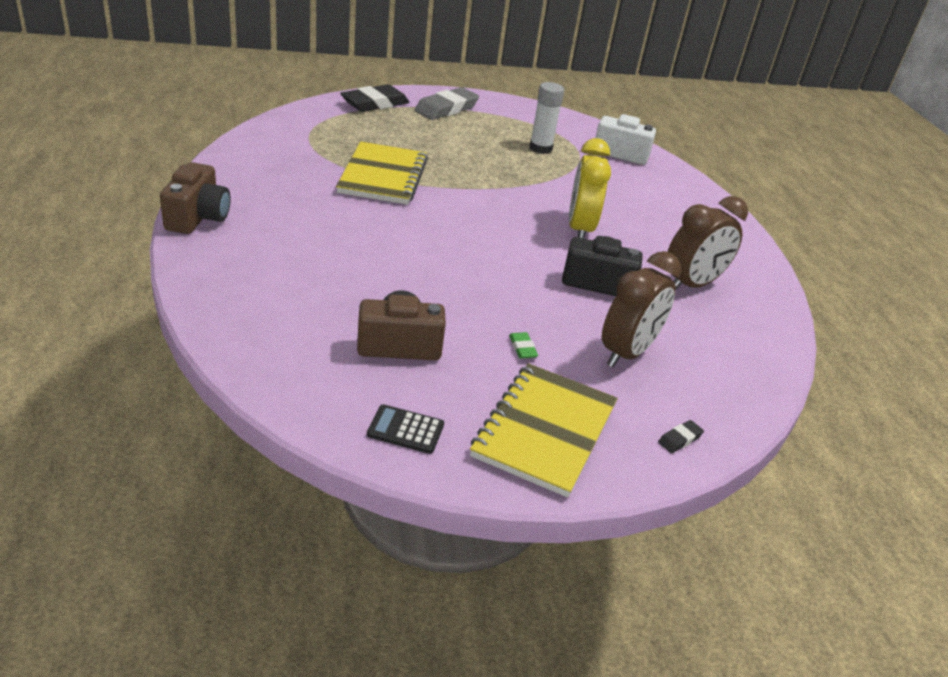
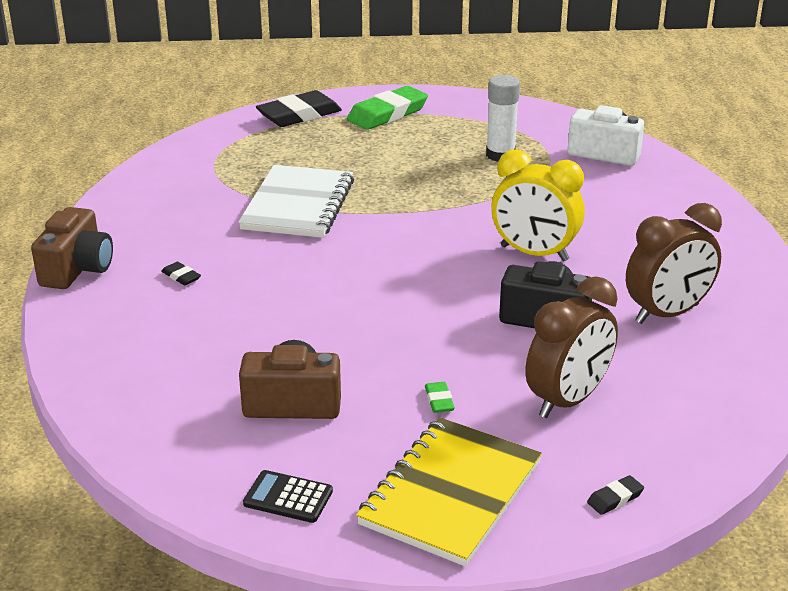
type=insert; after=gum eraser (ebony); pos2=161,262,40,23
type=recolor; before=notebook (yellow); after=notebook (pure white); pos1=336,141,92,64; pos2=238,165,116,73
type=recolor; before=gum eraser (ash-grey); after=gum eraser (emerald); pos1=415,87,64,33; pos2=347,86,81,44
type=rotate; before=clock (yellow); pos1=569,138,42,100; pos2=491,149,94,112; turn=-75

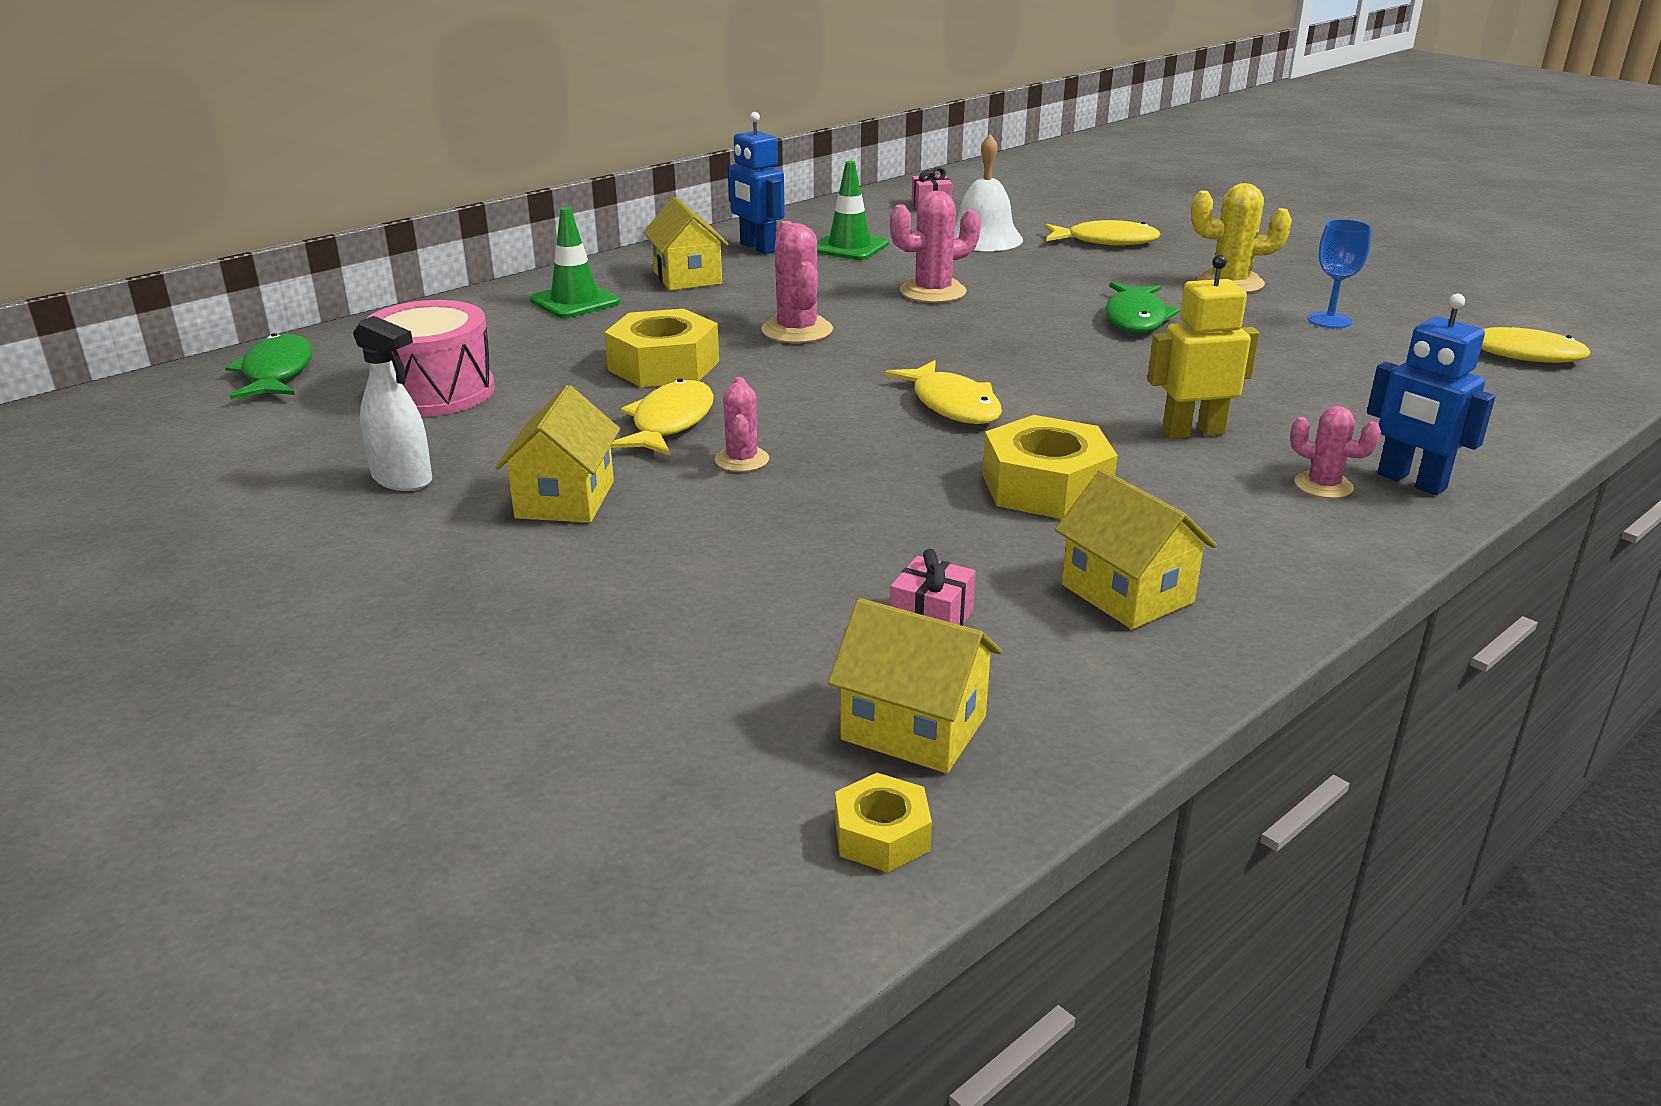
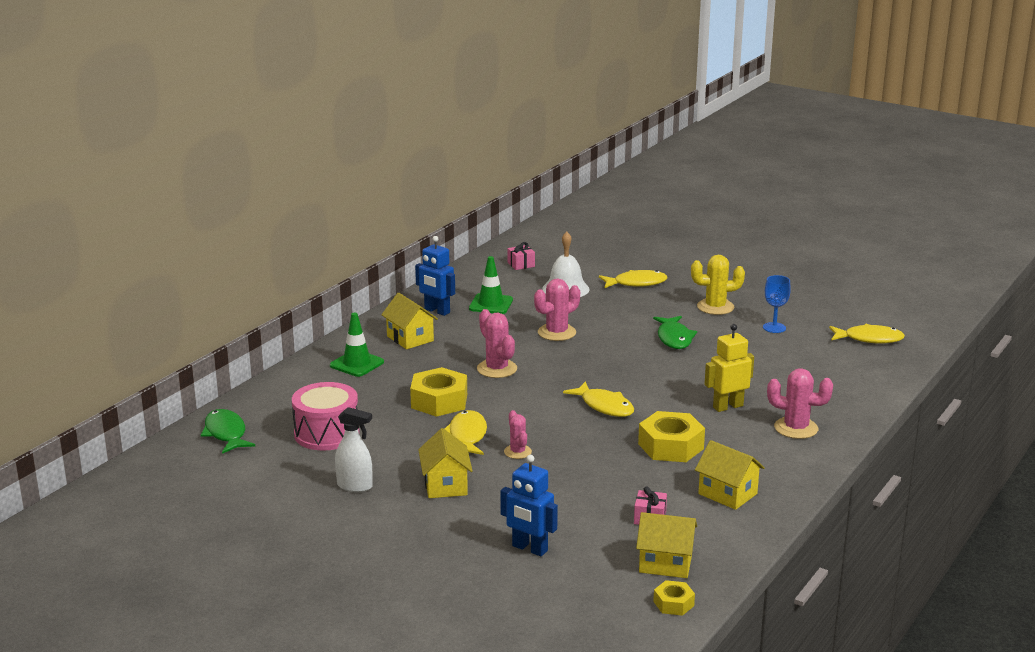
type=move; before=robot (blue); pos1=1367,294,128,201; pos2=500,455,58,101
type=resize; before=saguaro cactus (rosy); pos1=1290,406,91,93; pos2=767,368,66,71; scale=1.61

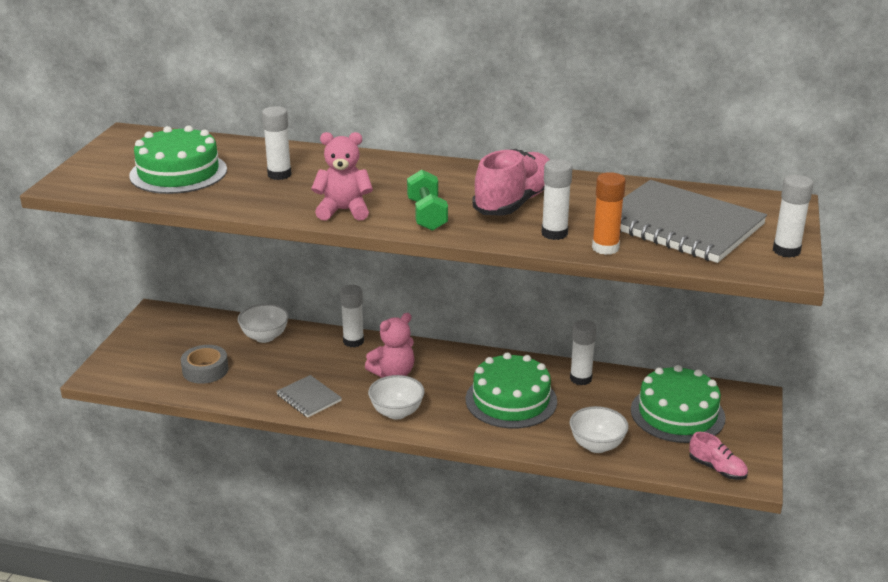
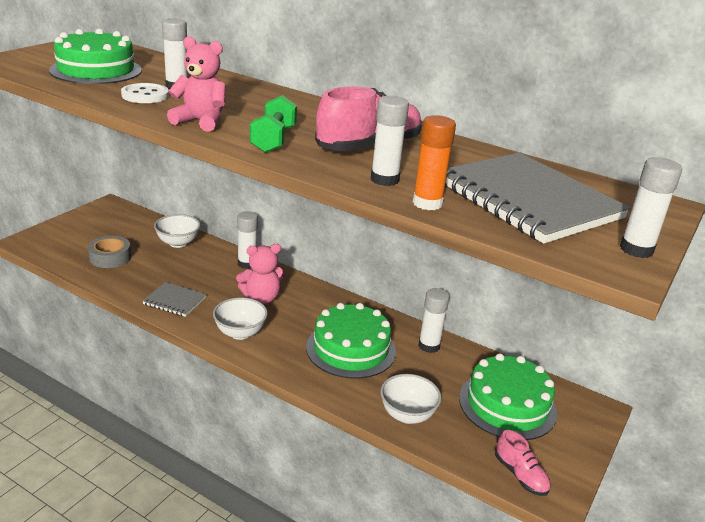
type=insert; after=button (pure white); pos2=121,83,48,20
type=rotate; before=notebook (ash-grey); pos1=276,375,66,43; pos2=143,282,64,35; turn=-45

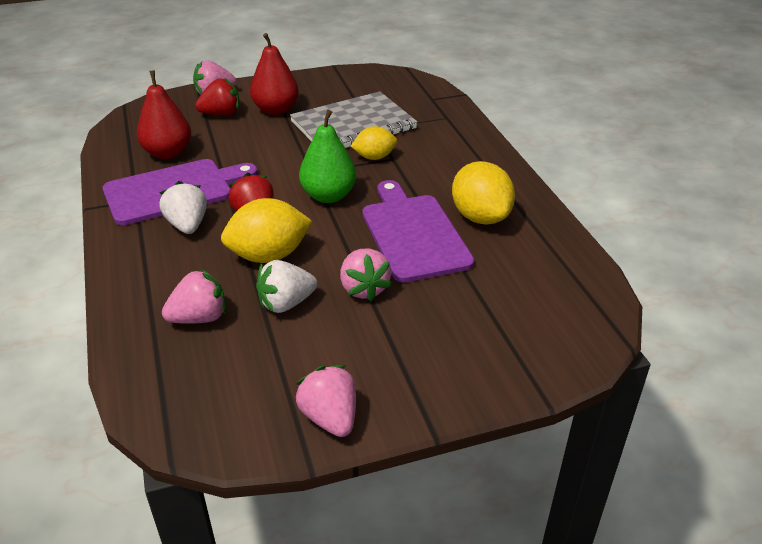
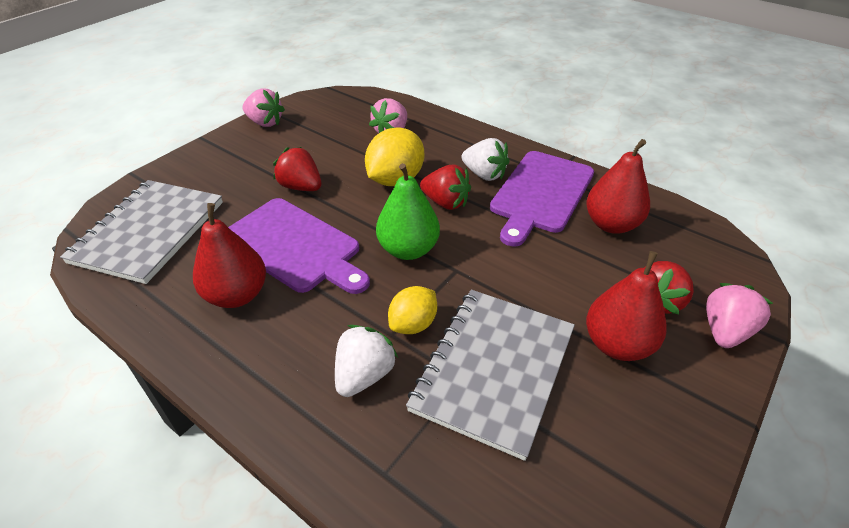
type=insert; after=notebook (ash-grey); pos2=60,180,163,104
type=replace; before=lemon (yellow); after=toy pear (crimson); pos1=452,161,63,64; pos2=193,203,73,105
type=recolor; before=strawberry (rosy); after=strawberry (crimson); pos1=340,248,52,53; pos2=273,147,49,44
type=move; before=strawberry (pure white); pos1=256,260,61,53; pos2=335,325,63,72

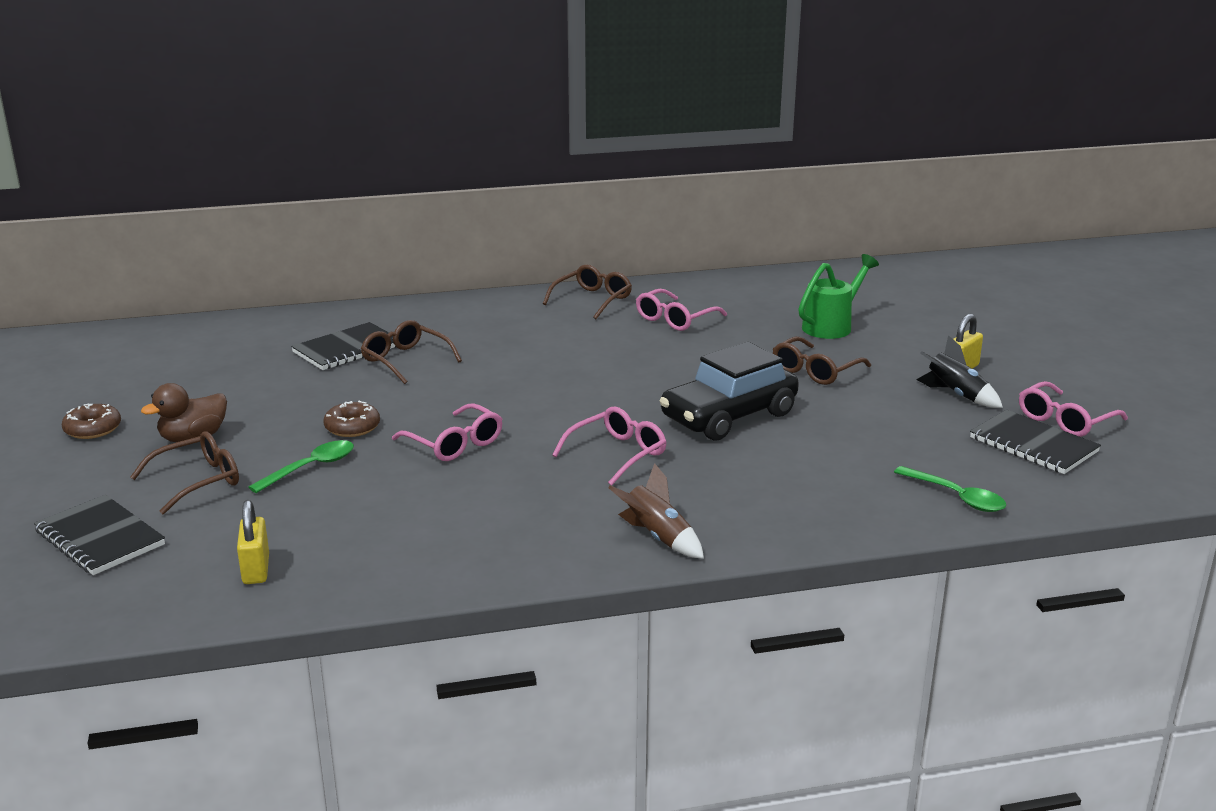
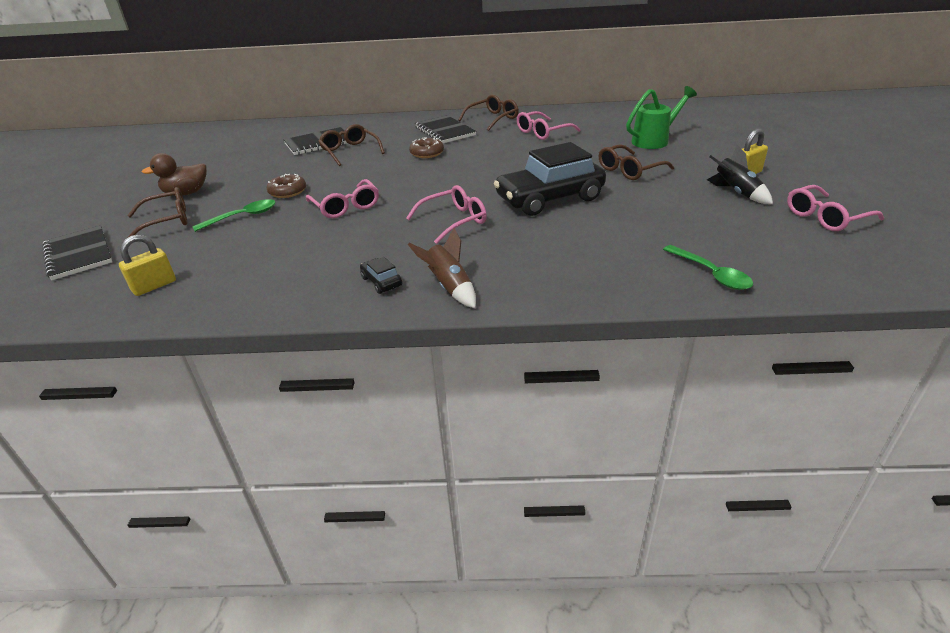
type=rotate; before=lock (yellow); pos1=237,500,32,84; pos2=119,235,57,61; turn=45
type=insert; after=automobile (ebony); pos2=360,257,42,37
type=move; before=donut (dark brown); pos1=62,404,59,35; pos2=409,138,35,20
type=move; before=notebook (ebony); pos1=970,410,131,64; pos2=415,115,61,28

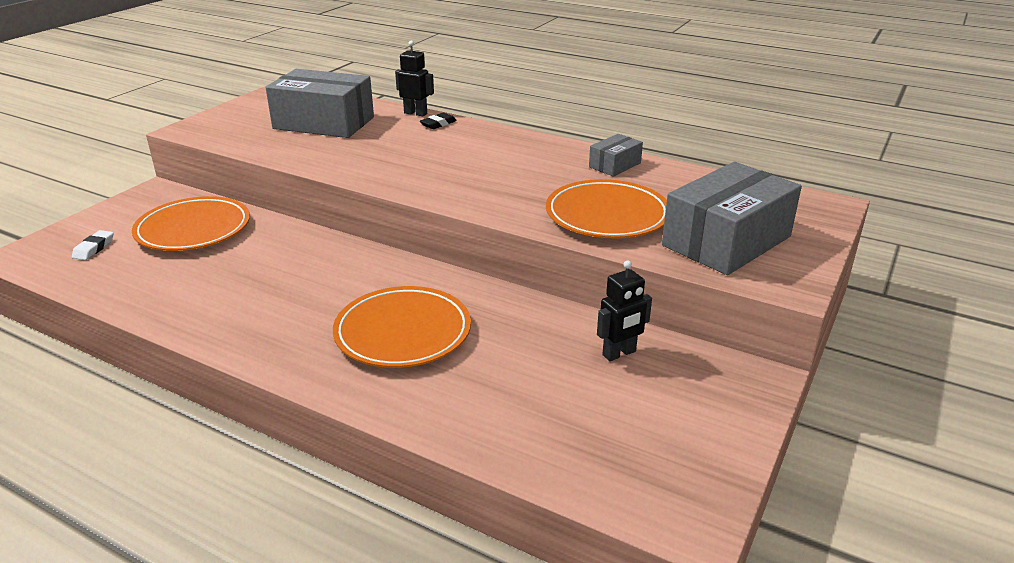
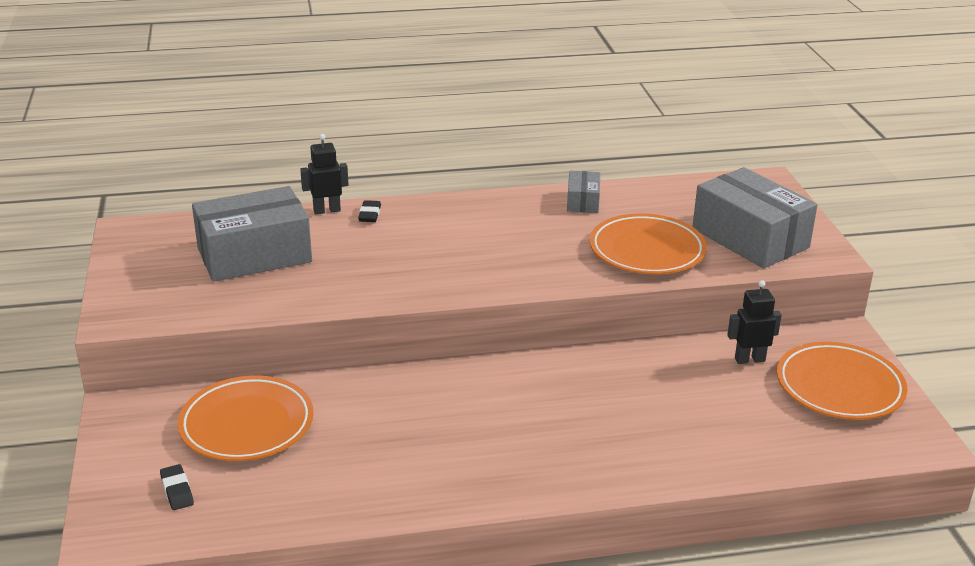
type=recolor; before=gum eraser (pure white); after=gum eraser (ebony); pos1=72,230,41,30; pos2=160,464,34,46
type=rotate; before=parcel (ash-grey); pos1=662,162,140,113; pos2=692,167,126,101; turn=-45
type=rotate; before=robot (ebony); pos1=597,260,55,101; pos2=727,280,55,84; turn=-120
type=move; before=plate (orange); pos1=333,286,138,82; pos2=777,342,130,78

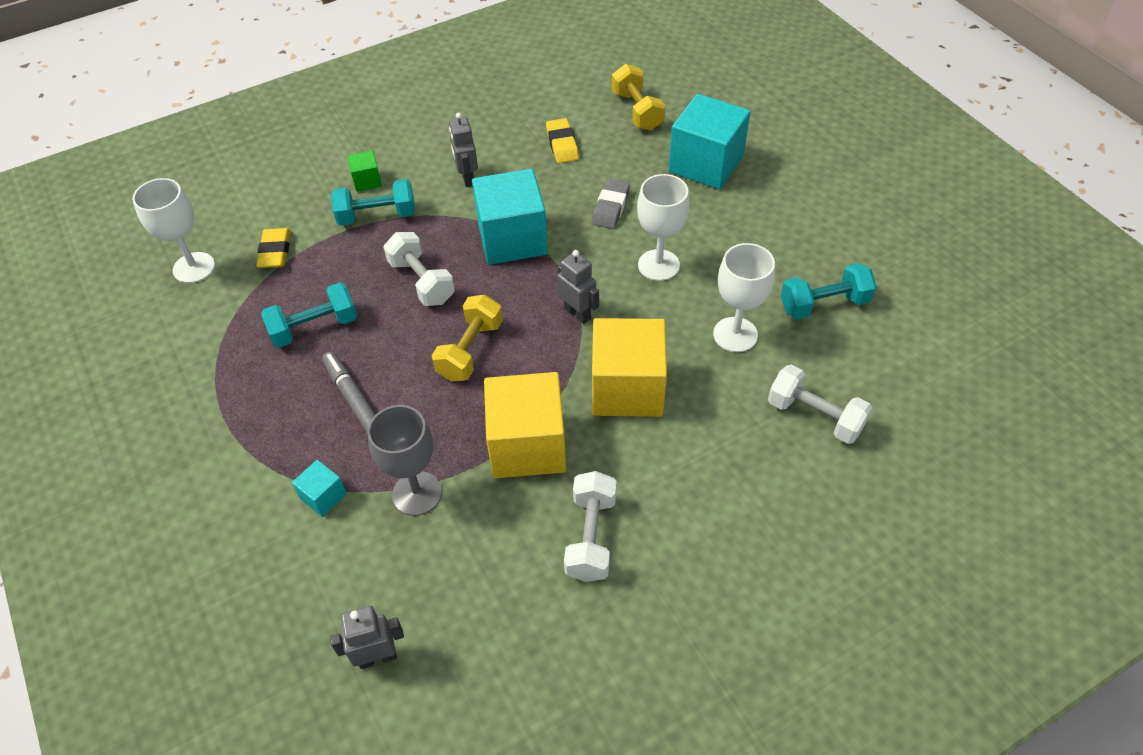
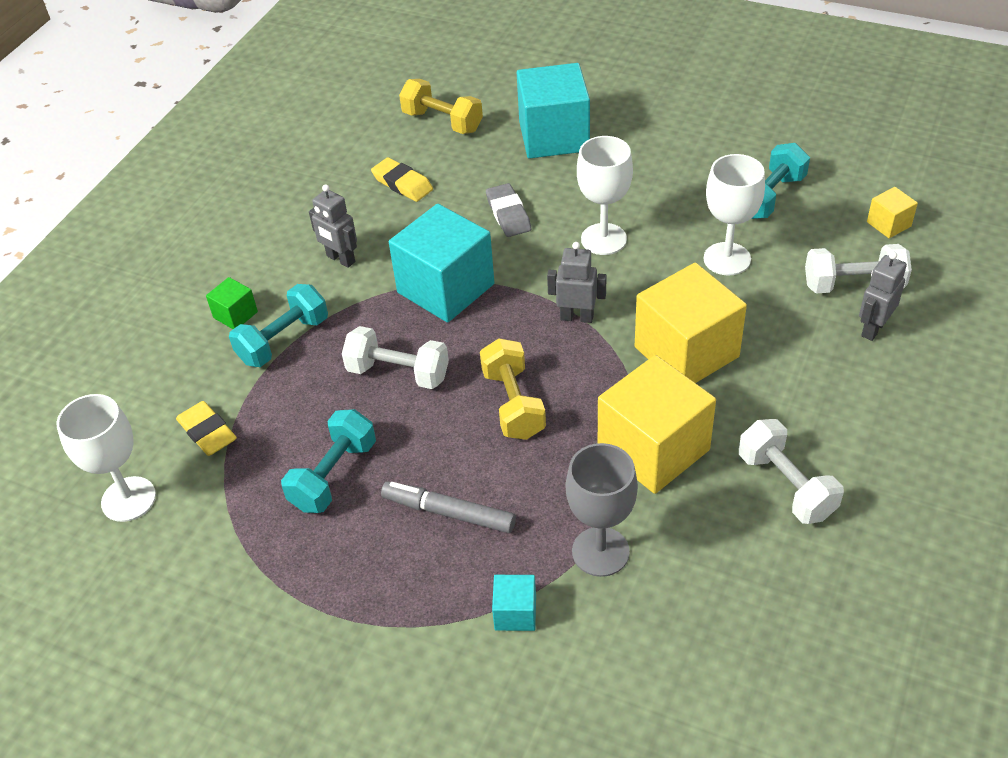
type=move; before=robot (ash-grey); pos1=330,606,74,63; pos2=859,252,48,89
type=insert; after=block (yellow); pos2=867,187,51,51

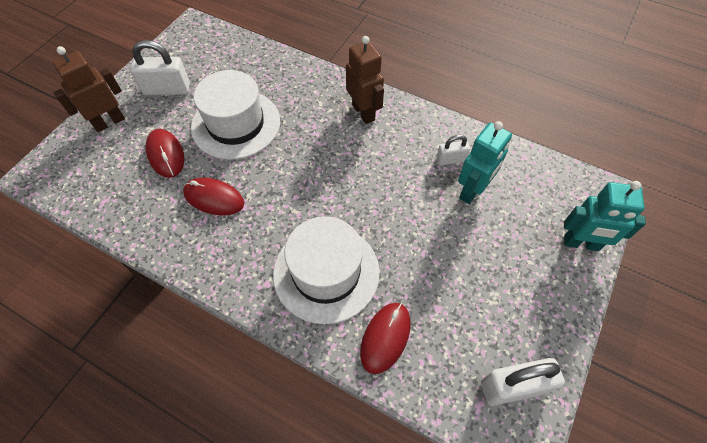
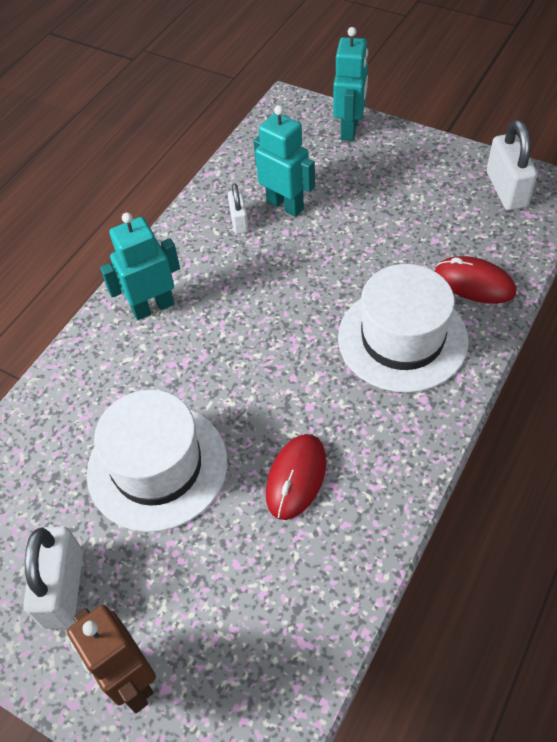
type=recolor; before=robot (dark brown); after=robot (teal); pos1=346,36,38,88; pos2=100,213,80,107
type=delete; before=mouse (crimson); pos1=146,129,38,49

